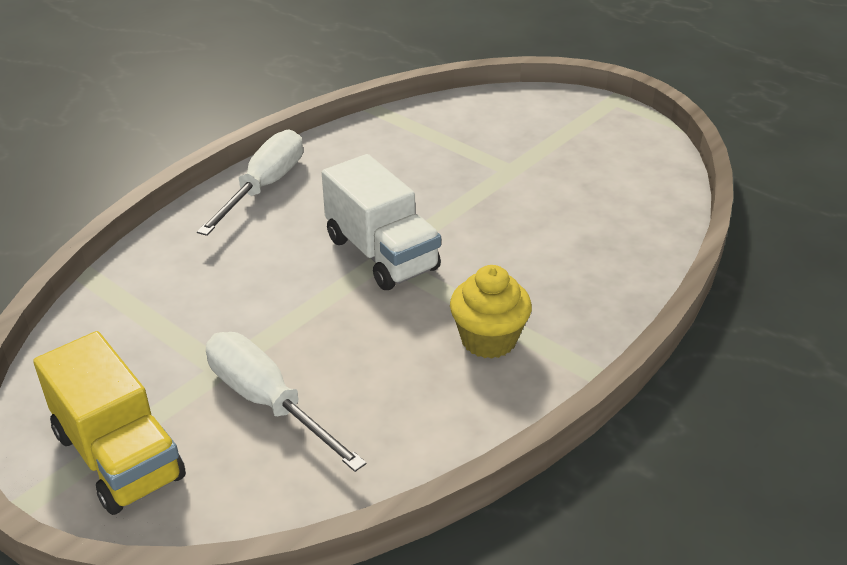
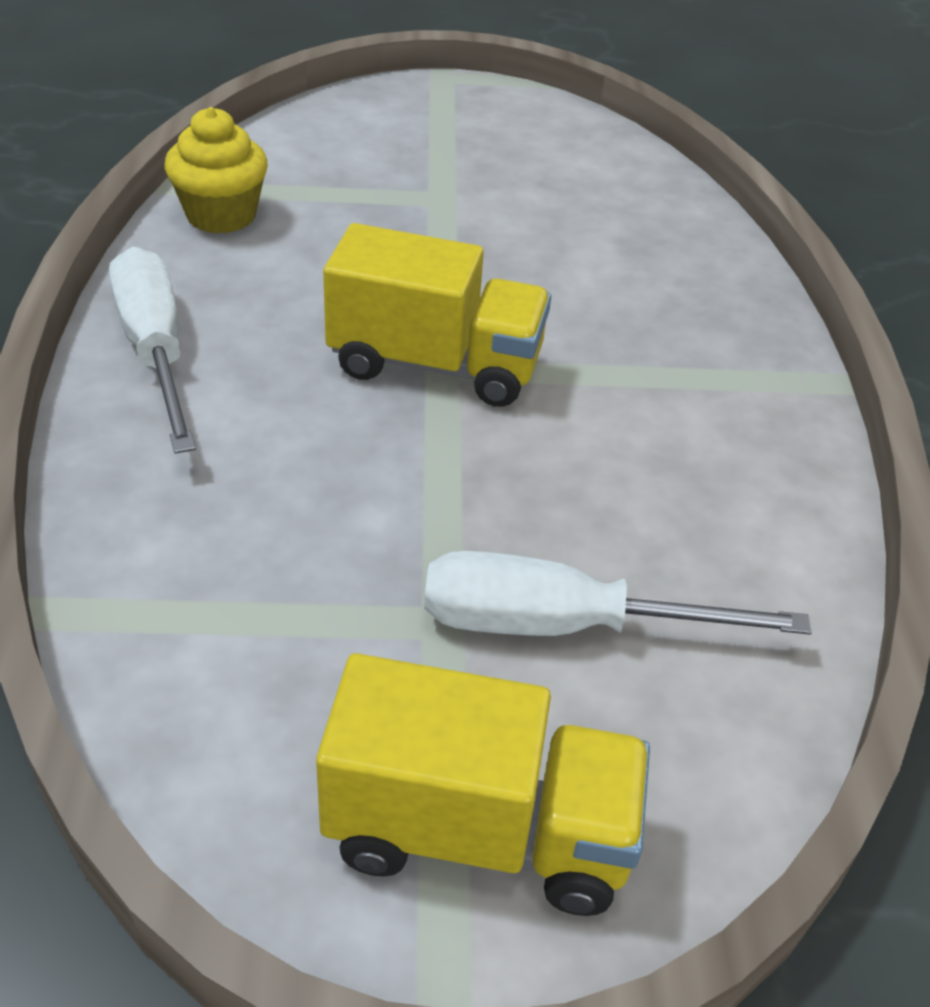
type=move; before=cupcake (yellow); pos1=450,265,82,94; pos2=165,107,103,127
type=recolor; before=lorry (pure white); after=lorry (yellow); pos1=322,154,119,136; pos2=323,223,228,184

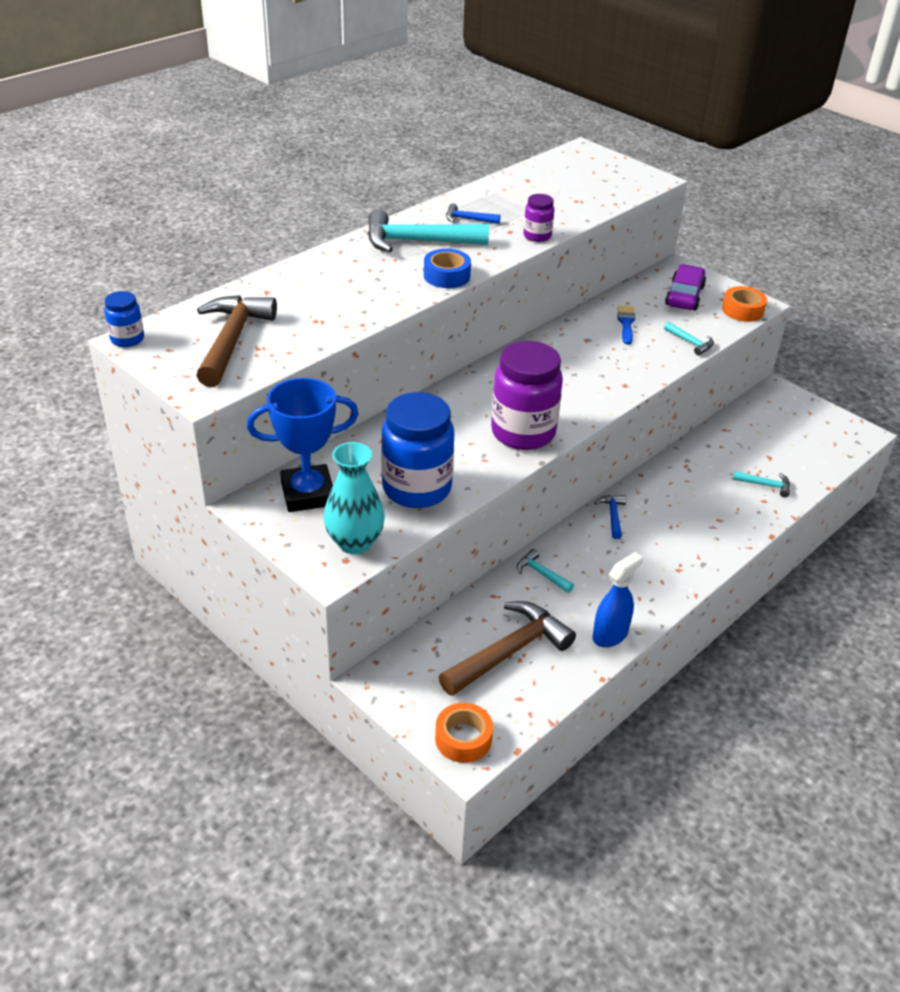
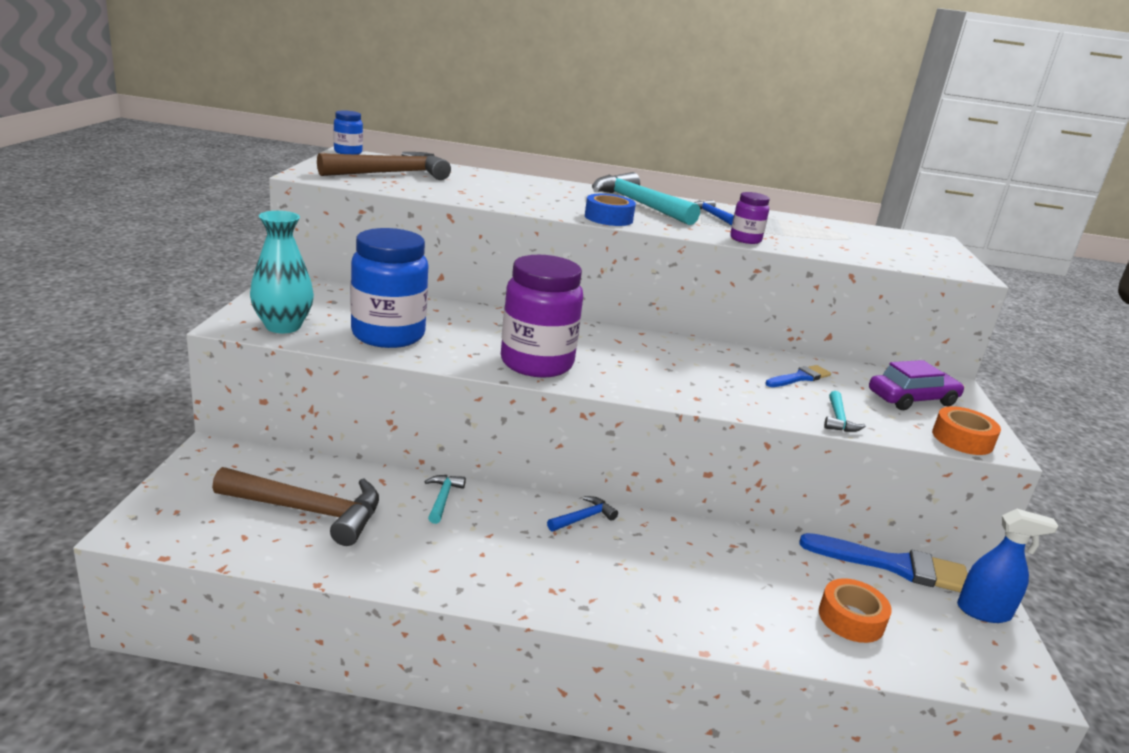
type=insert; after=brush (blue); pos2=799,533,169,60
type=move; before=tape (orange); pos1=435,703,58,60; pos2=819,578,73,65
type=move; before=sprayer (blue); pos1=593,552,50,95; pos2=957,509,101,114
type=delete; before=trophy (blue); pos1=247,378,112,134
type=delete; before=claw hammer (teal); pos1=733,471,57,26

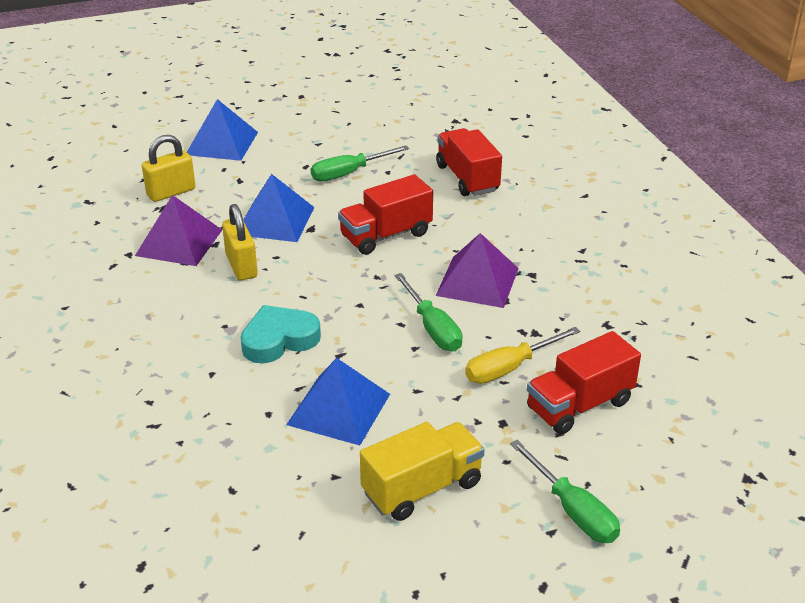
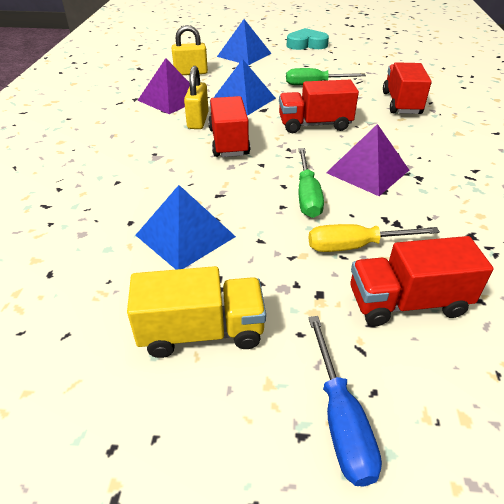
type=insert; after=lorry (crimson); pos2=208,96,42,61
type=move; before=heart (teal); pos1=241,305,80,58; pos2=287,28,42,22
type=recolor; before=hand screwdriver (emerald); after=hand screwdriver (blue); pos1=510,440,110,103; pos2=308,316,74,170

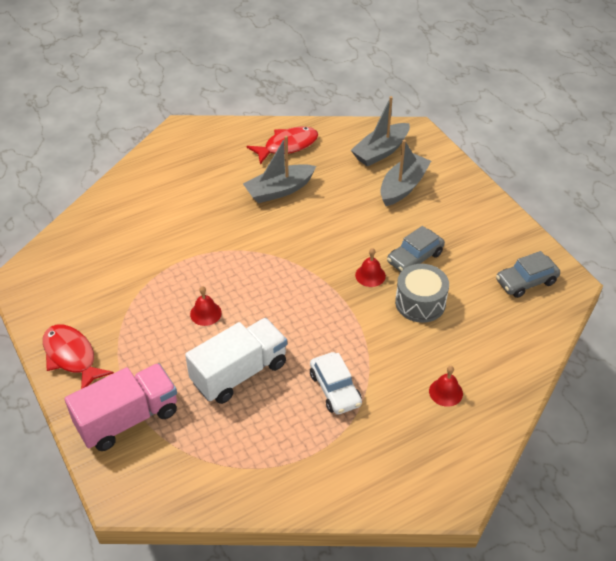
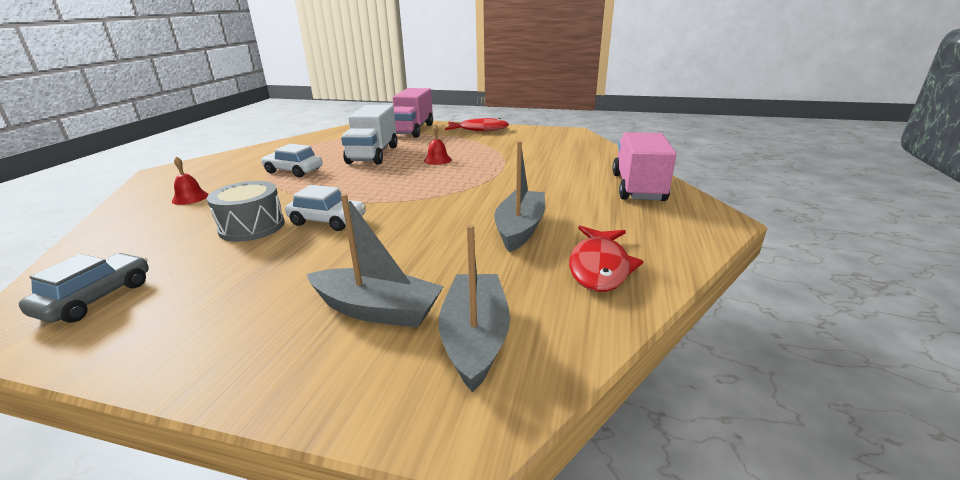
type=replace; before=bell (crimson); after=automobile (pure white); pos1=355,248,31,39; pos2=285,185,81,46
type=rotate; before=boat (ash-grey); pos1=380,140,51,66; pos2=307,194,137,134; turn=-60
type=insert; after=lorry (rosy); pos2=612,132,64,69
type=delete; before=automobile (ash-grey); pos1=387,226,58,46

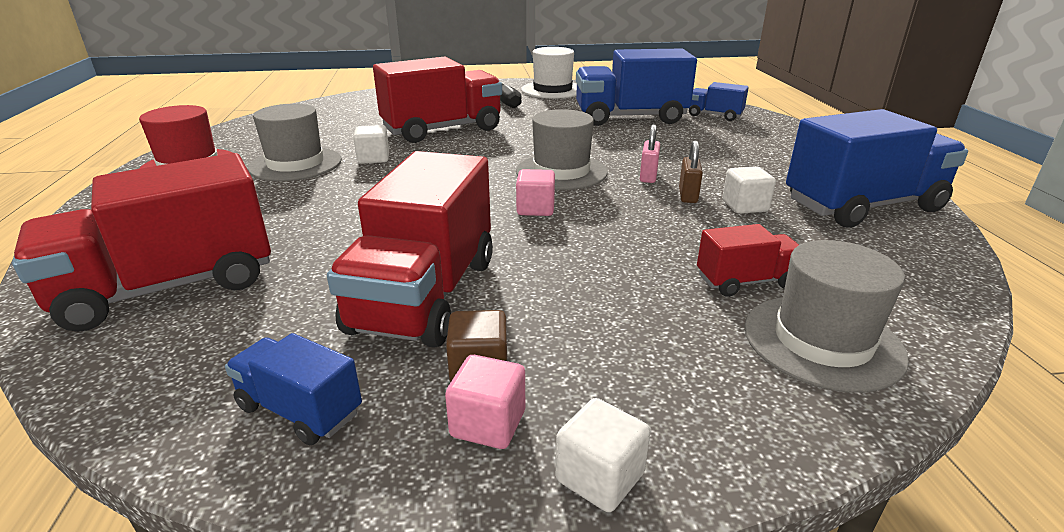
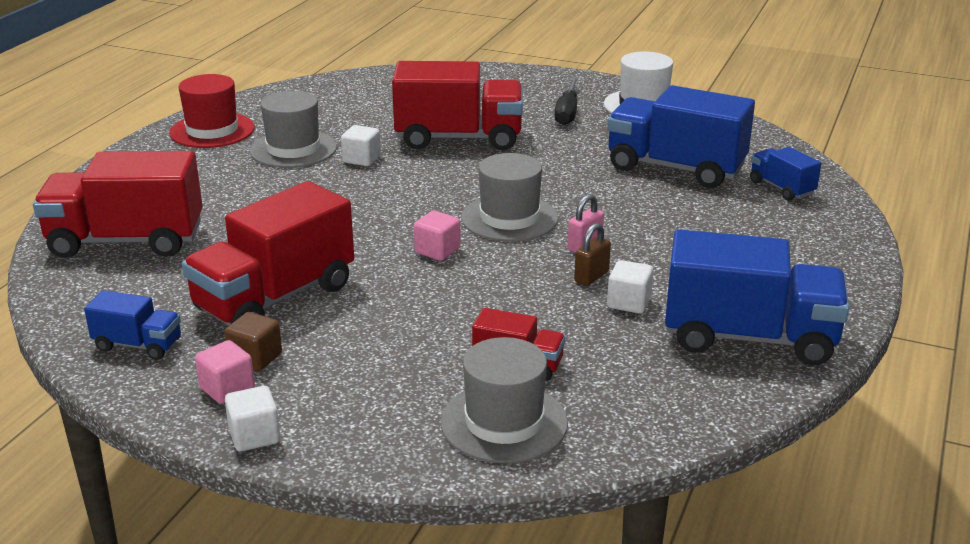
type=rotate; before=lorry (blue); pos1=225,333,137,113; pos2=84,290,97,70; turn=135

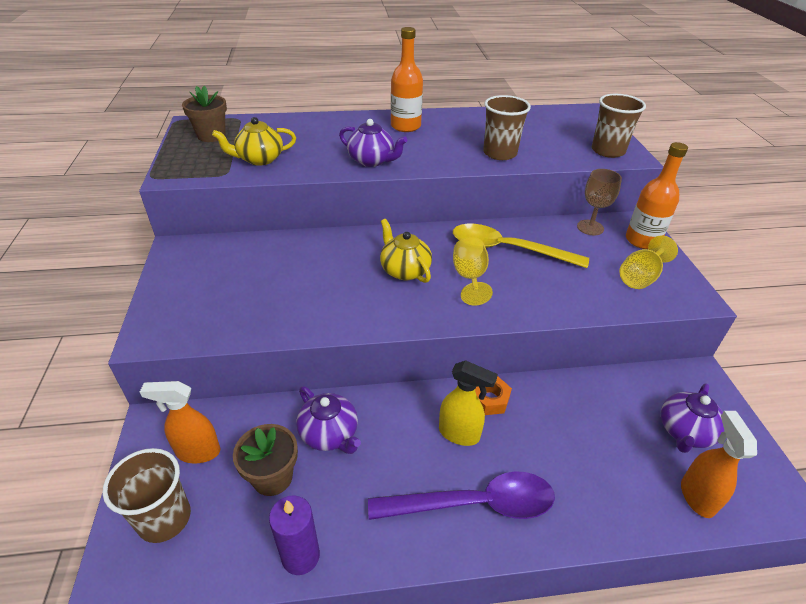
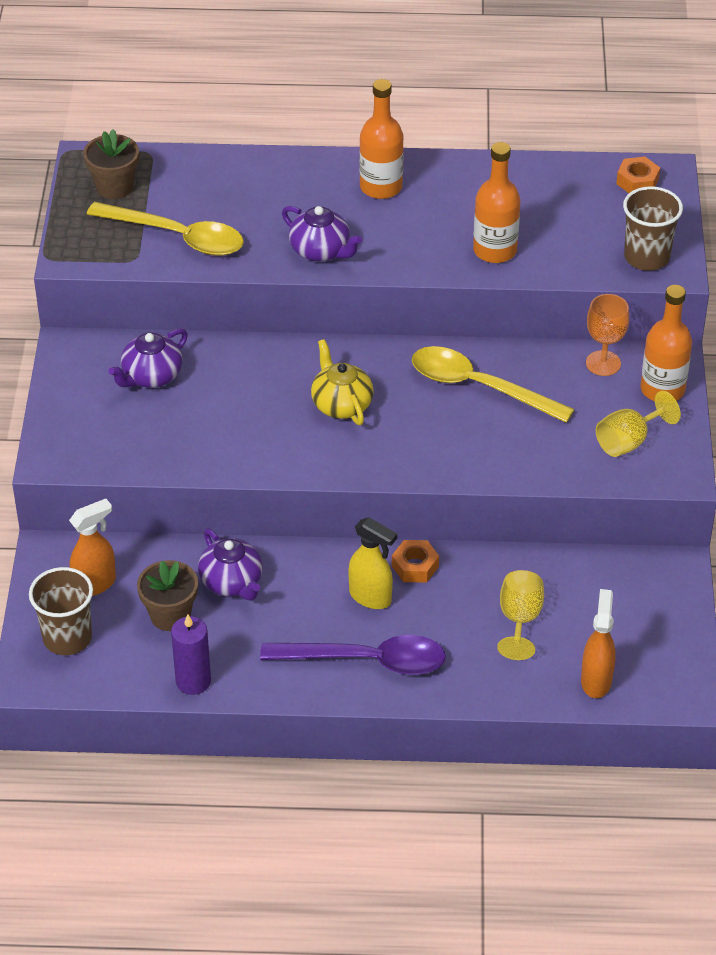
type=rotate; before=sprayer (orange); pos1=140,381,81,82; pos2=69,499,47,97; turn=135
type=replace; before=teapot (yellow); after=spoon (yellow); pos1=212,117,84,49; pos2=87,202,157,54
type=move; before=teapot (purple); pos1=661,384,63,69; pos2=108,328,80,60
type=replace; before=cup (dark brown); after=drink bottle (orange); pos1=483,95,48,65; pos2=473,142,47,121
type=move; before=chalice (yellow); pos1=453,237,40,69; pos2=497,570,47,90
type=recolor; before=chalice (dark brown); after=chalice (orange); pos1=577,169,45,66; pos2=586,294,43,82
type=insert; after=hex nut (orange); pos2=616,157,44,36

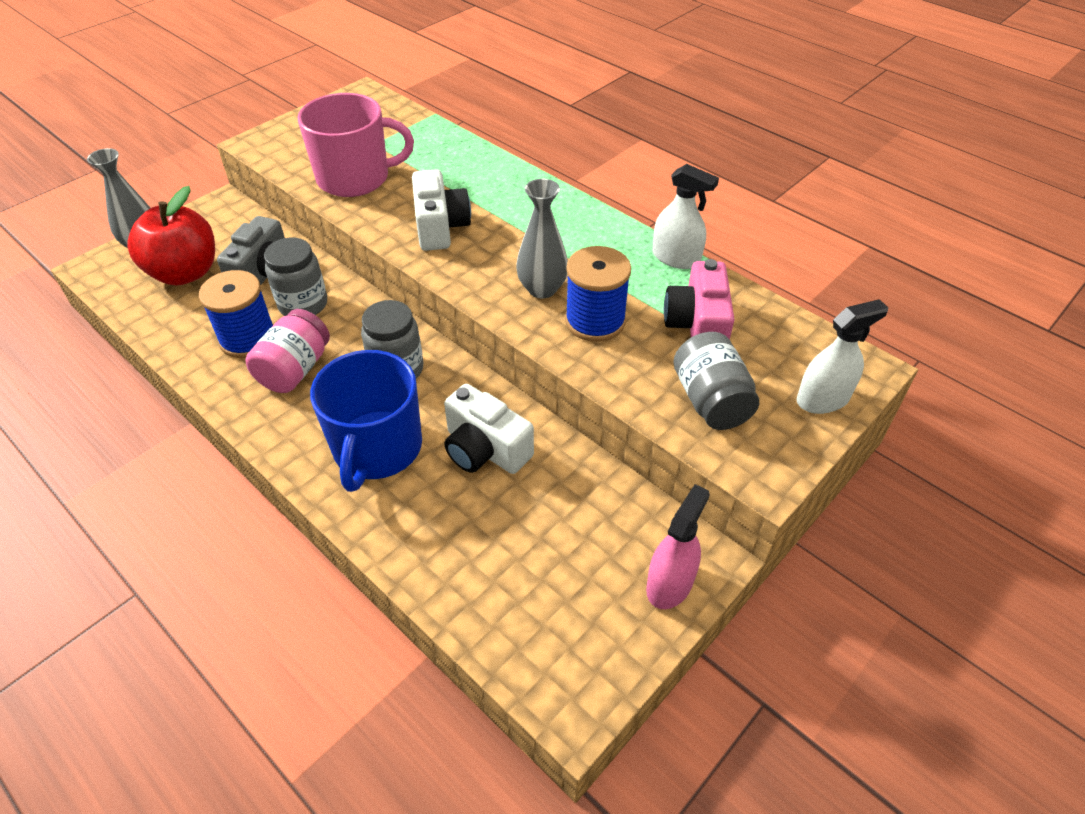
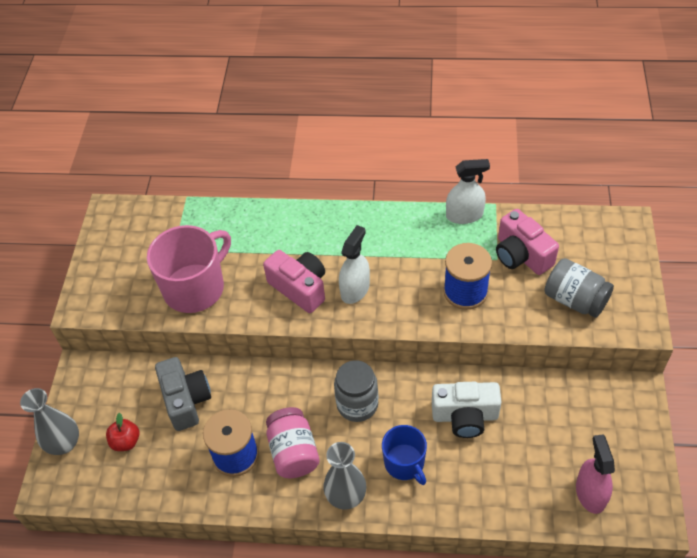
type=resize; before=apple (crimson); pos1=127,186,88,99; pos2=106,413,33,38; scale=0.46
type=recolor; before=camera (pure white); after=camera (rosy); pos1=412,169,59,82; pos2=263,250,62,63
type=move; before=tall vase (ash-grey); pos1=516,179,52,119; pos2=323,442,43,67
type=move; before=sprayer (pure white); pos1=797,299,91,115; pos2=339,225,31,79
type=resize; before=tea mug (blue); pos1=310,350,112,142; pos2=382,425,45,60; scale=0.6
type=move; before=sprayer (rosy); pos1=646,484,64,125; pos2=576,434,39,80
type=delete; before=jam jar (ash-grey); pos1=264,237,63,79

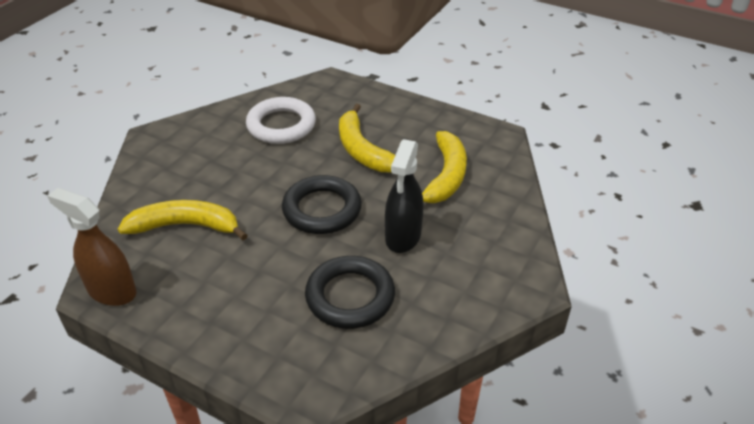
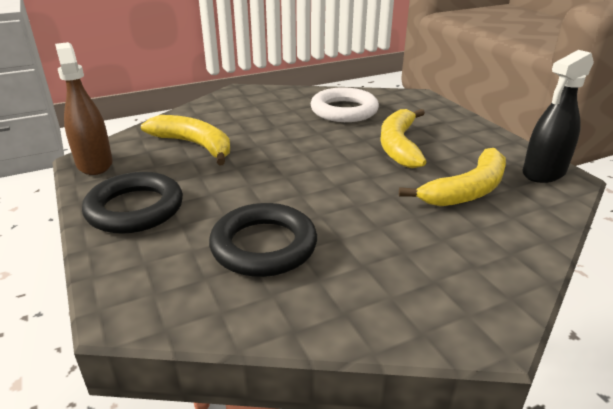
type=move; before=ring (ebony); pos1=282,175,80,59; pos2=82,172,101,61
type=move; before=sprayer (ebony); pos1=385,139,38,114; pos2=523,50,71,133

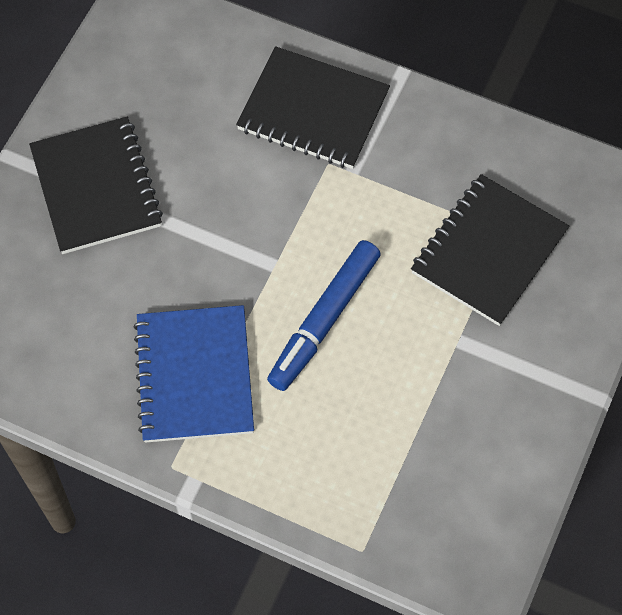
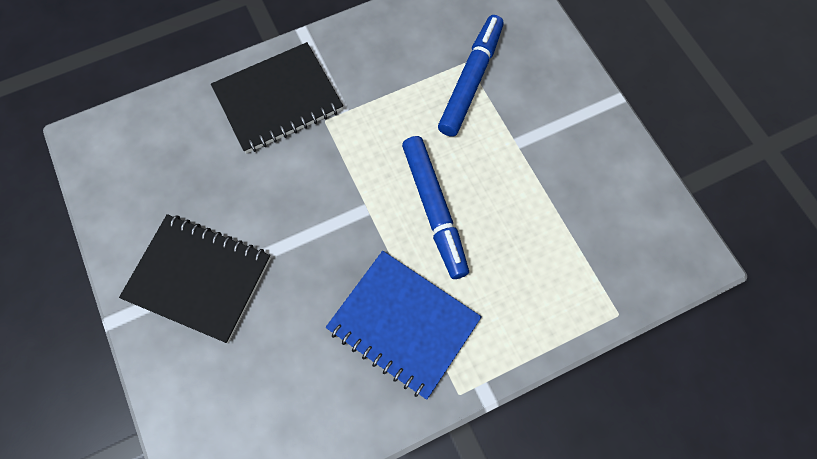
type=replace; before=notebook (ebony); after=felt pen (blue); pos1=411,174,158,152; pos2=438,15,66,122

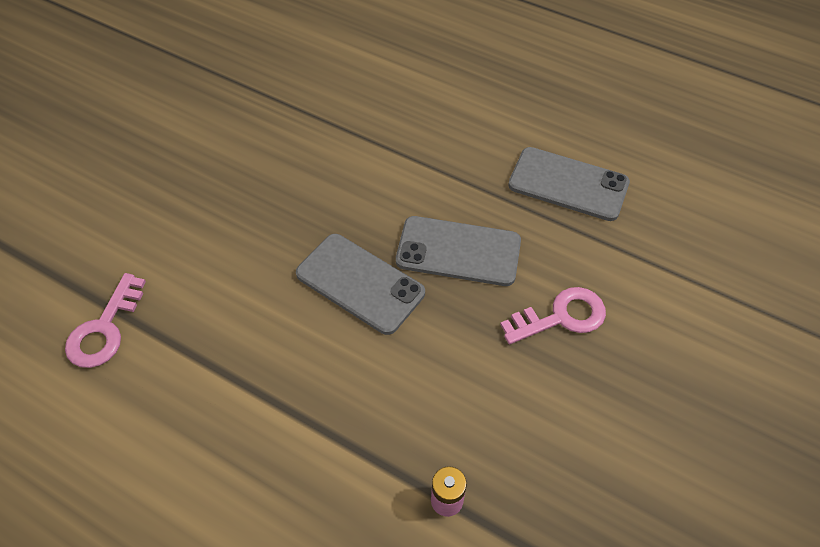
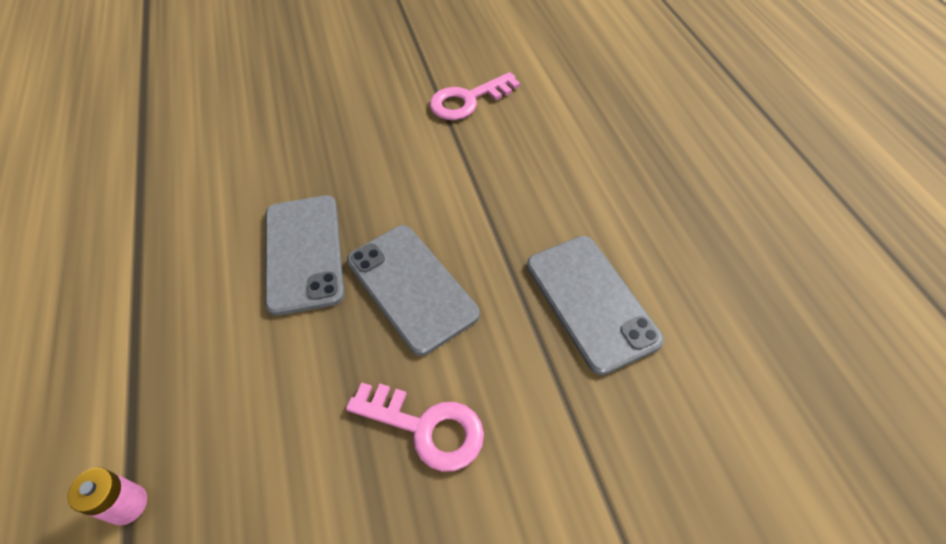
type=move; before=key (rosy); pos1=65,273,81,95; pos2=430,72,90,48

